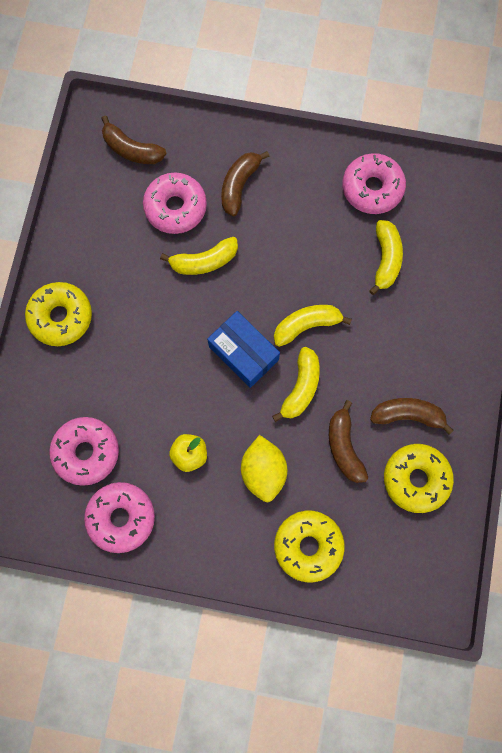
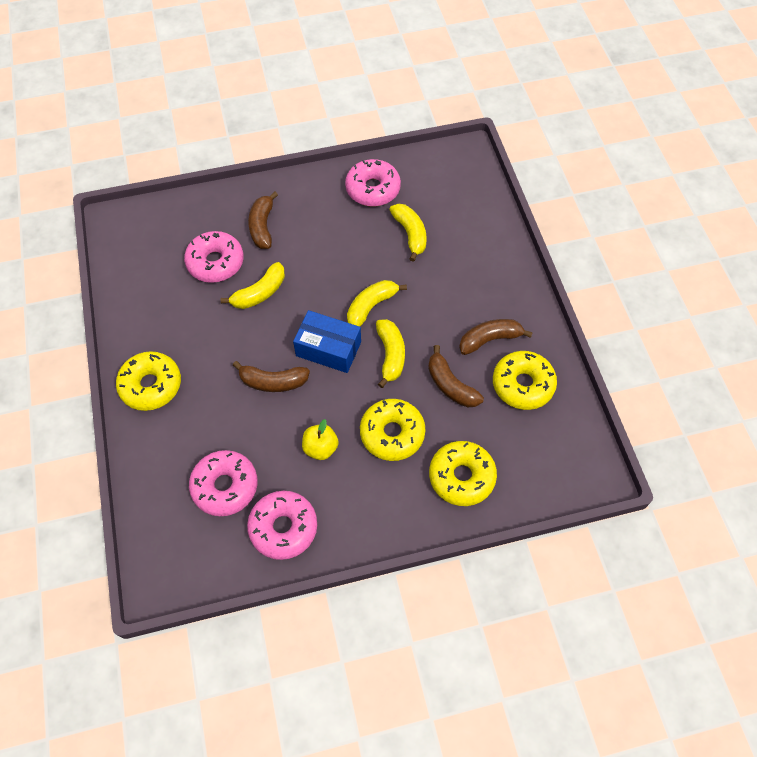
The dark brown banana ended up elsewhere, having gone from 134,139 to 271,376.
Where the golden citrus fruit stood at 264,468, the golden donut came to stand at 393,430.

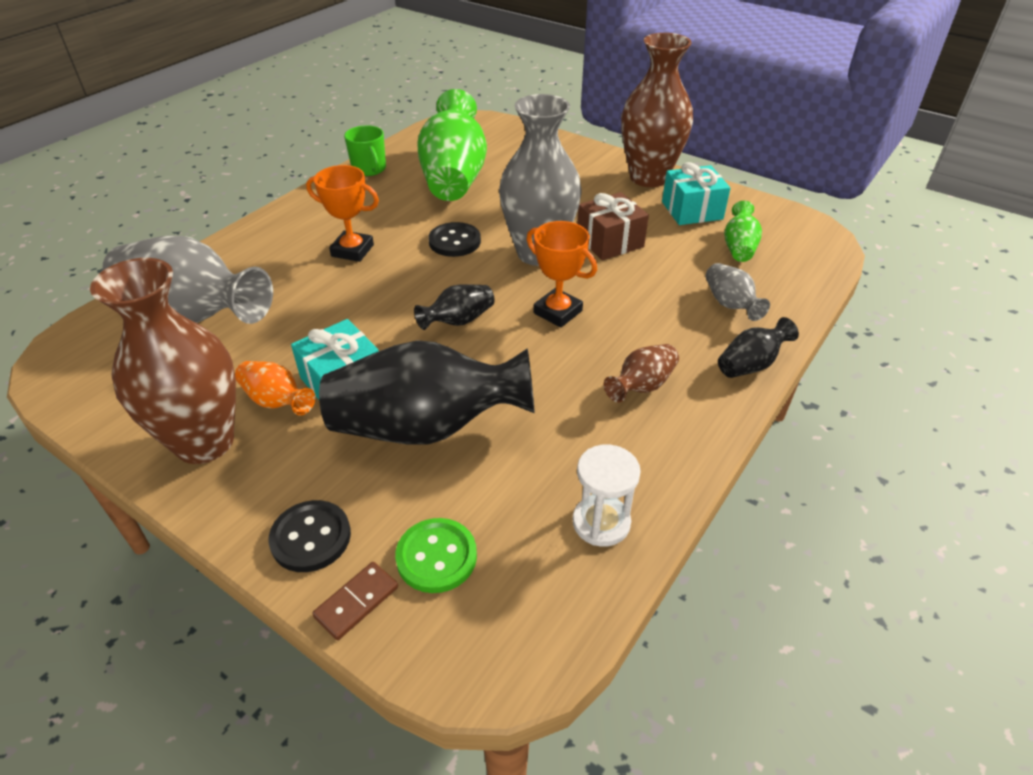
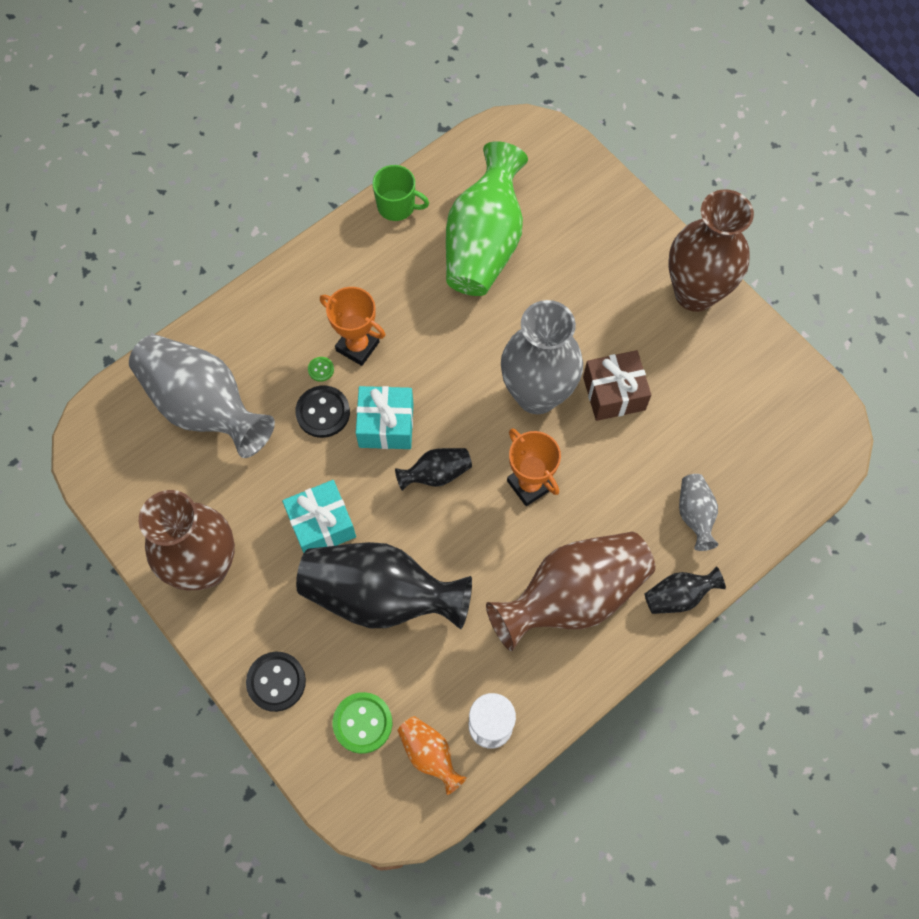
The green mug at 365,150 ended up facing another way, 60 degrees counterclockwise from before.
The aqua wrapped gift ended up elsewhere, having gone from 696,193 to 384,417.
The second view lost the green tall vase at 743,231.
The ebony button ended up elsewhere, having gone from 454,239 to 322,411.
The size of the dark brown tall vase at 641,373 changed by a factor of 2.15.
The bright orange tall vase ended up elsewhere, having gone from 275,388 to 432,755.
The second view lost the dark brown domino at 355,601.
The second view gained the green button at 321,369.

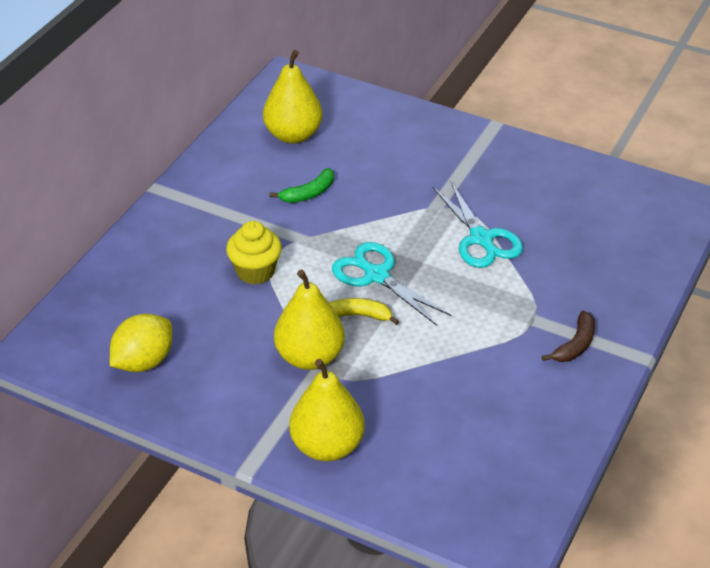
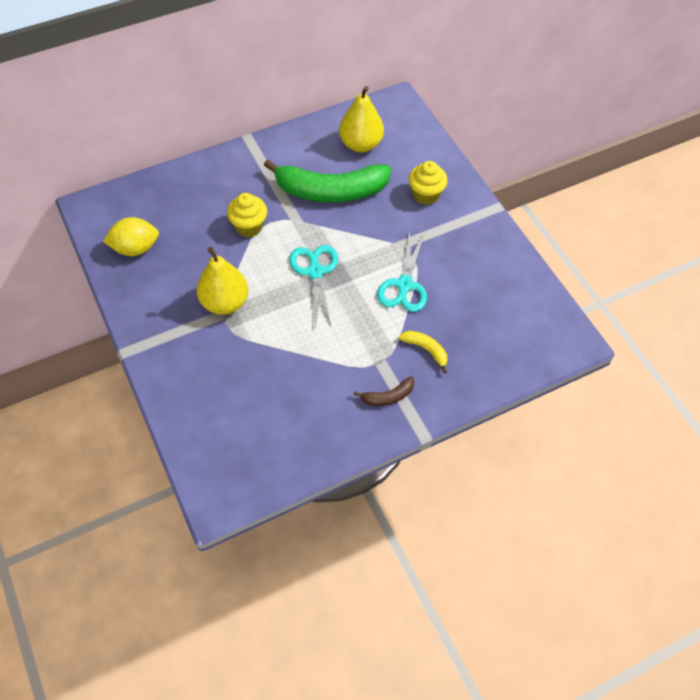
The size of the green banana at 302,185 changed by a factor of 2.35.
The golden banana ended up elsewhere, having gone from 364,311 to 423,352.
The second view lost the golden pear fruit at 327,410.
The second view gained the golden cupcake at 428,183.

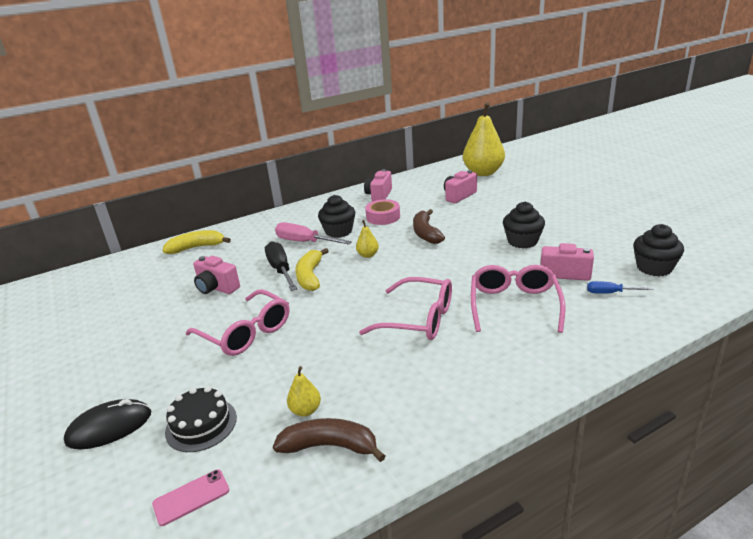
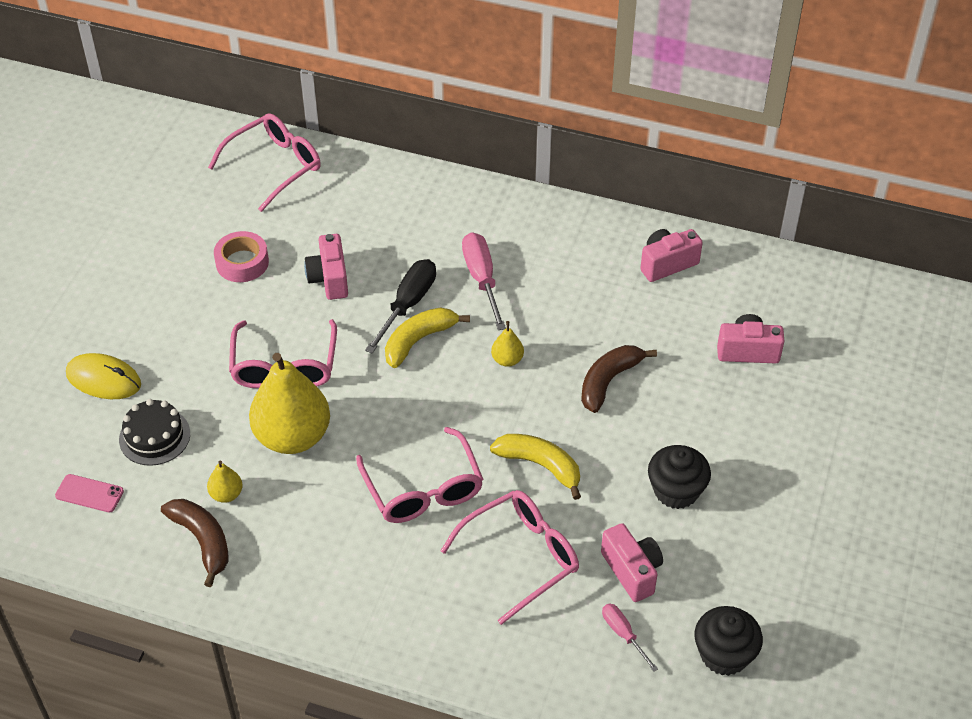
The golden pear fruit ended up elsewhere, having gone from 484,139 to 289,403.
The second view lost the ebony cupcake at 336,216.
The pink tape ended up elsewhere, having gone from 382,212 to 241,256.
The golden banana ended up elsewhere, having gone from 196,242 to 535,467.
What was the royal blue screwdriver at 620,287 turned into the pink screwdriver at 630,638.
What was the ebony PC mouse at 107,424 turned into the golden PC mouse at 103,376.
The second view gained the pink spectacles at 264,162.

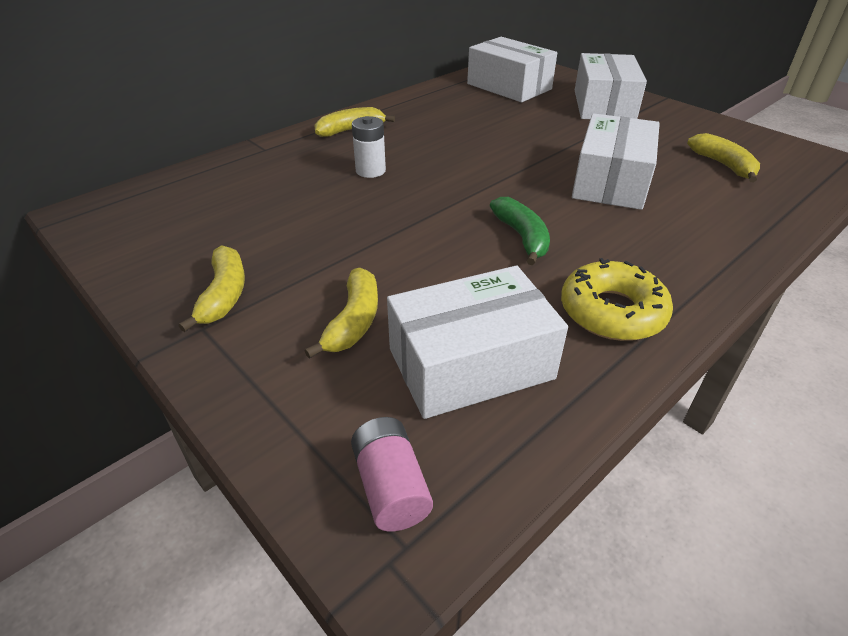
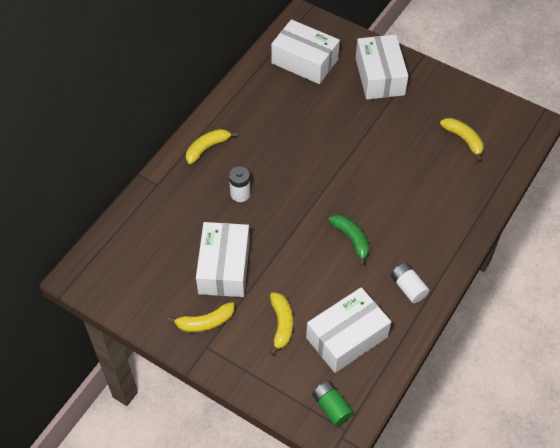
The snow-white package ended up elsewhere, having gone from 616,161 to 223,259.
The golden banana at 212,288 ended up facing another way, 90 degrees clockwise from before.
Where the golden donut stood at 617,299, the snow-white power cell came to stand at 410,283.
What was the pink power cell at 392,474 turned into the green power cell at 333,403.

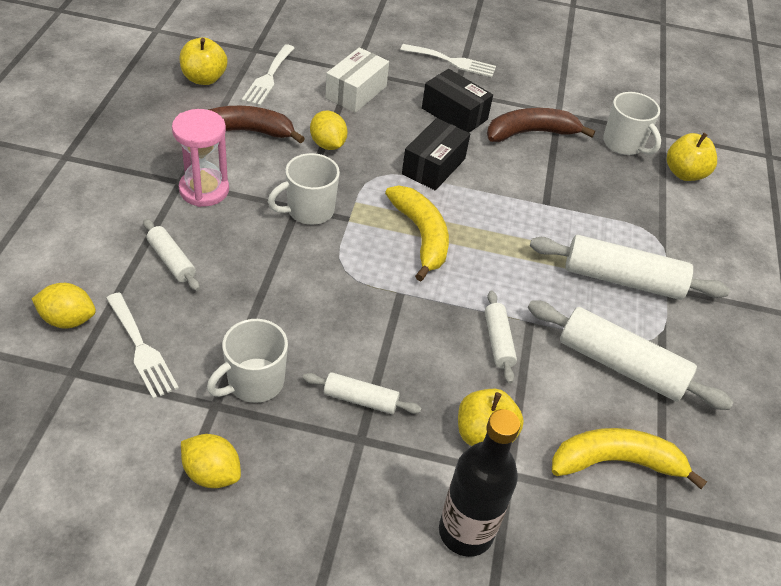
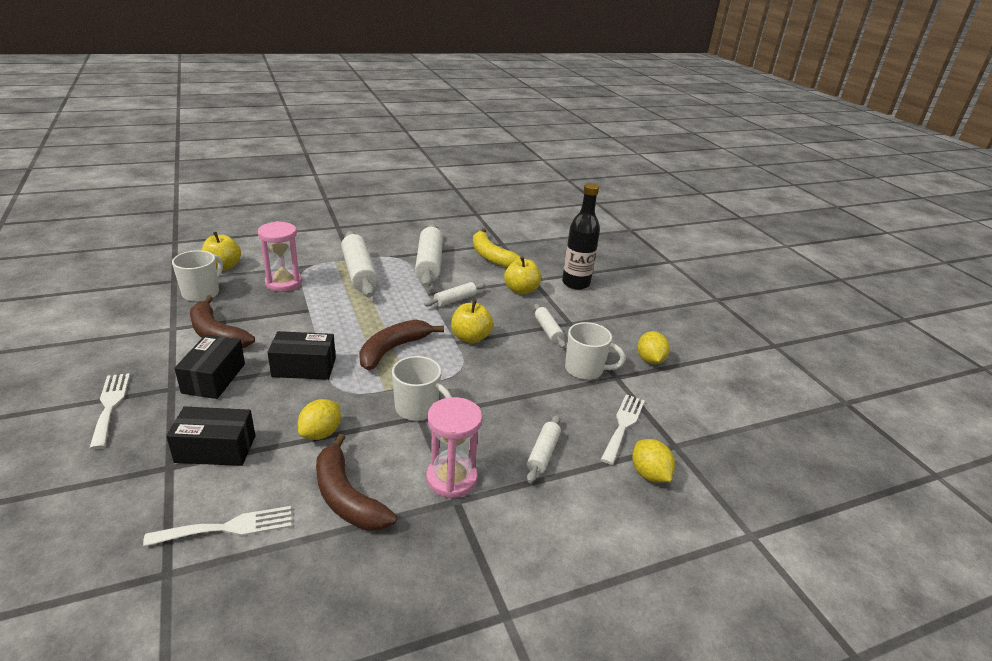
The golden apple fruit ended up elsewhere, having gone from 204,61 to 472,322.
What was the snow-white package at 357,80 turned into the ebony package at 210,436.
What was the golden banana at 417,233 turned into the dark brown banana at 401,345.
The second view gained the pink hourglass at 280,256.

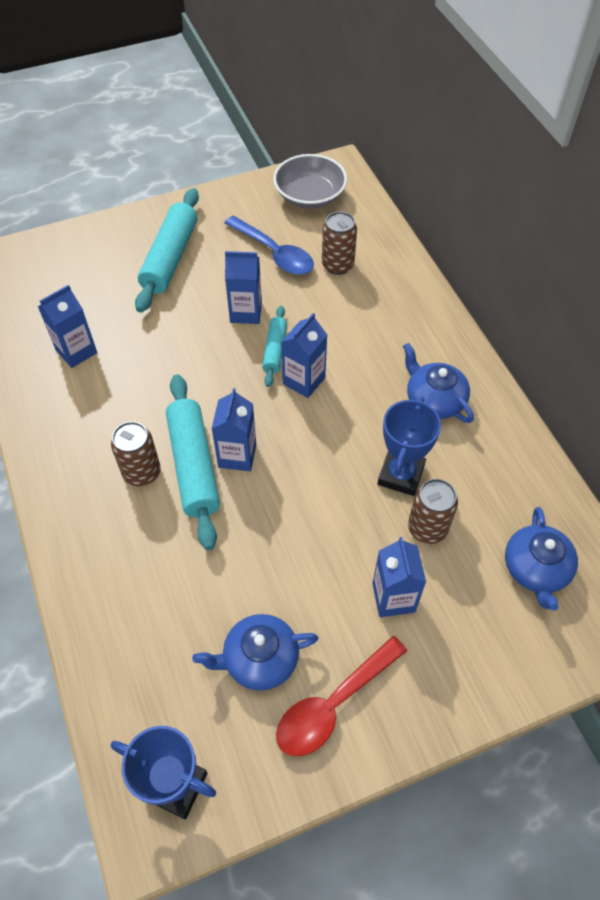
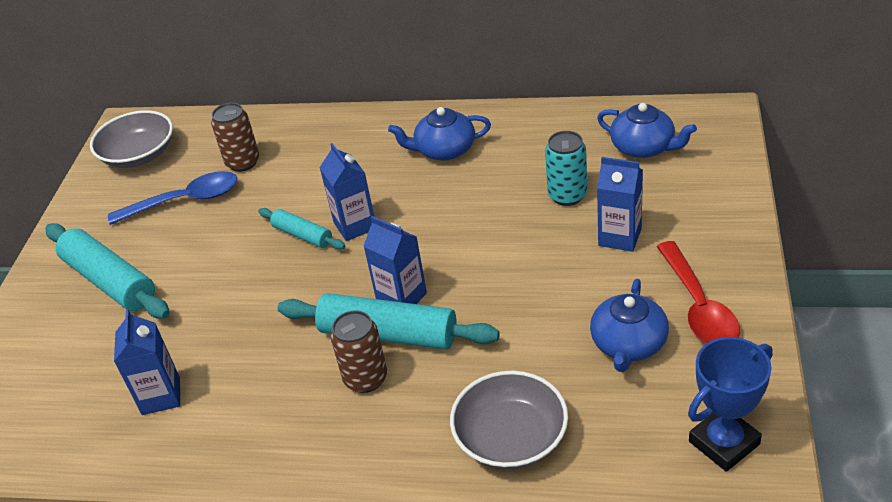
The second view lost the royal blue juice carton at 243,287.
The second view lost the royal blue trophy at 409,446.
What was the dark brown soda can at 433,511 turned into the aqua soda can at 566,168.
The second view gained the grey deep dish at 509,420.

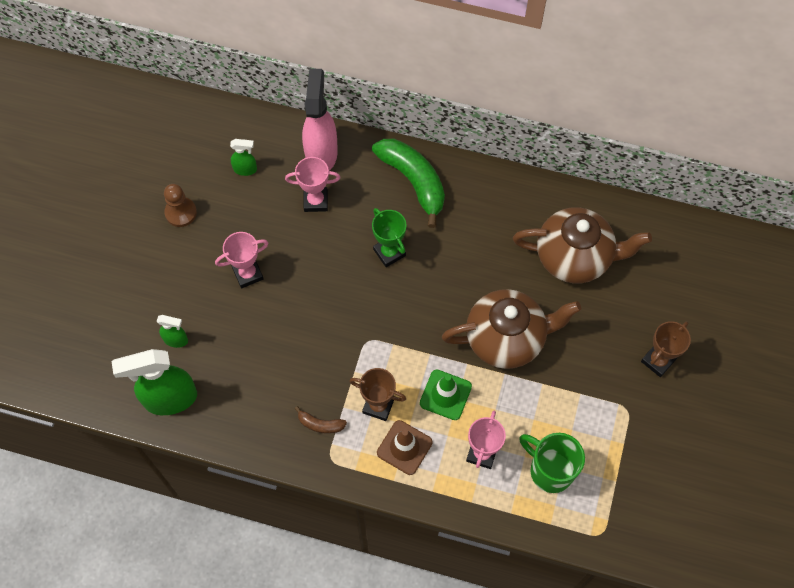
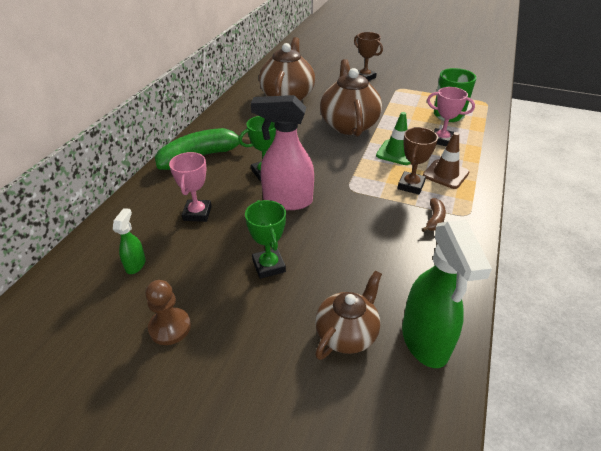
The pink spray cleaner ended up elsewhere, having gone from 320,119 to 282,152.
What was the pink trophy at 242,260 turned into the green trophy at 265,239.
Where the green spray cleaner stood at 172,331, the dark brown teapot came to stand at 348,315.

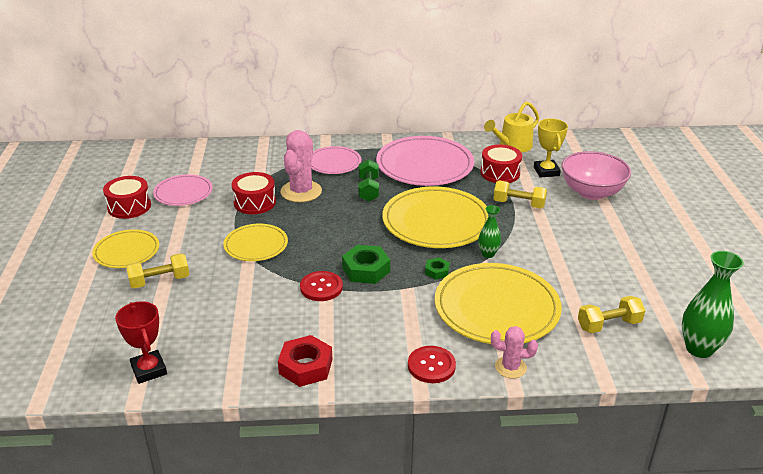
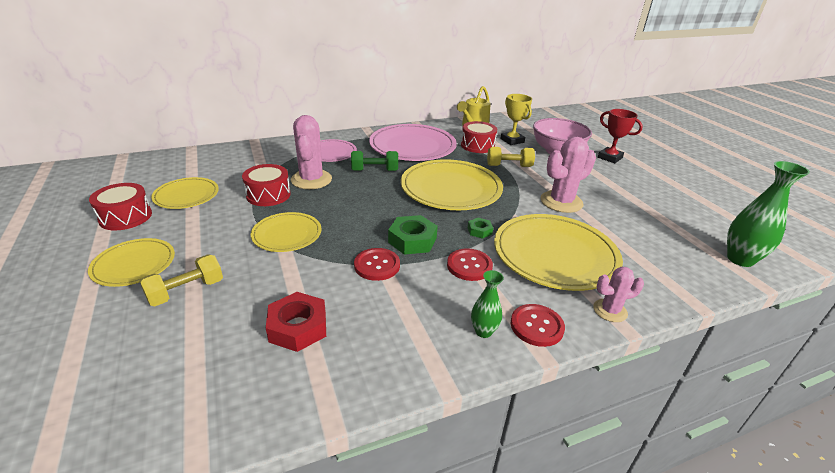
The green dumbbell at 368,180 ended up facing another way, 75 degrees counterclockwise from before.
What was the pink plate at 183,190 turned into the golden plate at 185,193.
The green tall vase ended up elsewhere, having gone from 489,231 to 487,304.
The second view lost the golden dumbbell at 611,314.
The scarlet trophy ended up elsewhere, having gone from 141,342 to 620,136.
The scarlet nut ended up elsewhere, having gone from 305,361 to 296,322.
The second view gained the pink saguaro cactus at 568,175.
The second view gained the scarlet button at 470,265.

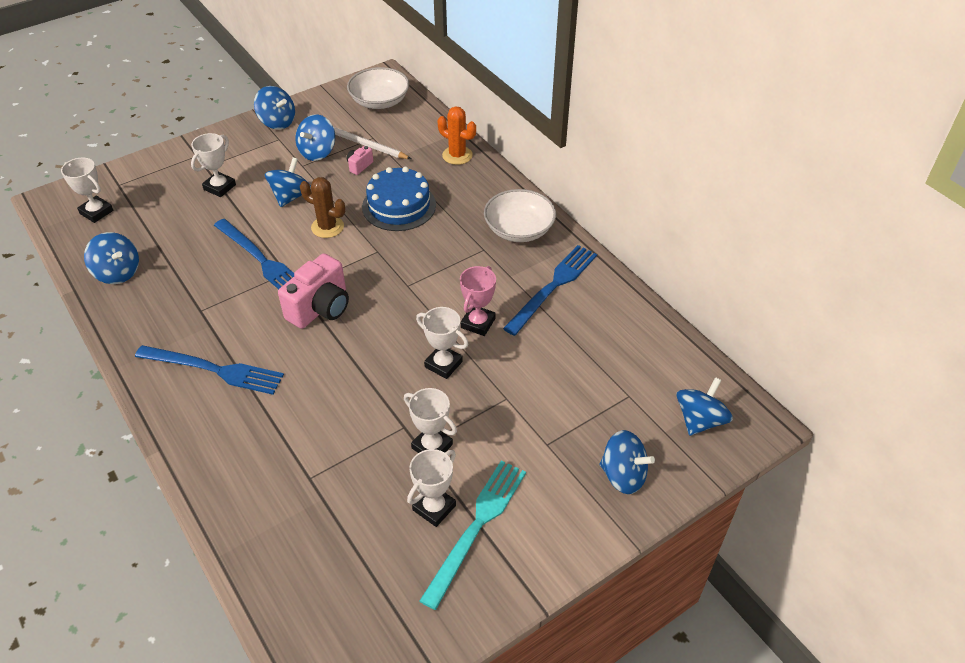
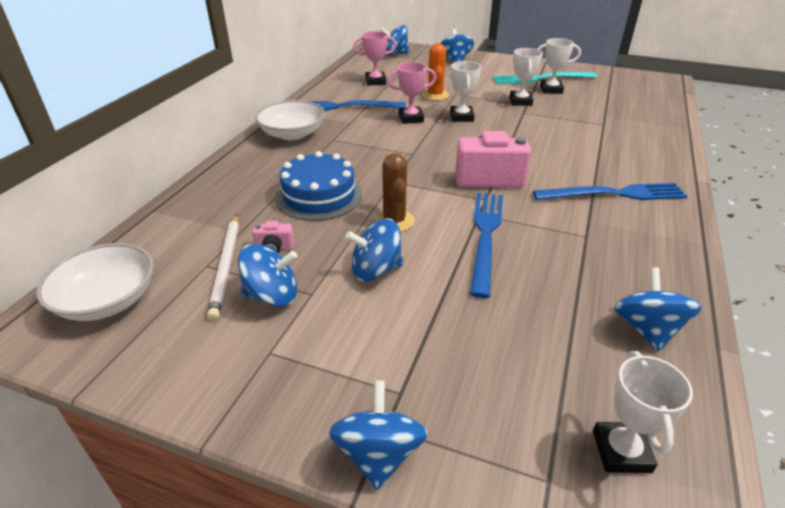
The royal blue spinning top ended up elsewhere, having gone from 274,108 to 378,435.
The bright orange saguaro cactus ended up elsewhere, having gone from 457,135 to 435,72.
The second view lost the snow-white trophy at 213,165.
The royal blue dinner fork at 209,370 ended up facing another way, 105 degrees clockwise from before.
The second view gained the pink trophy at 375,58.

